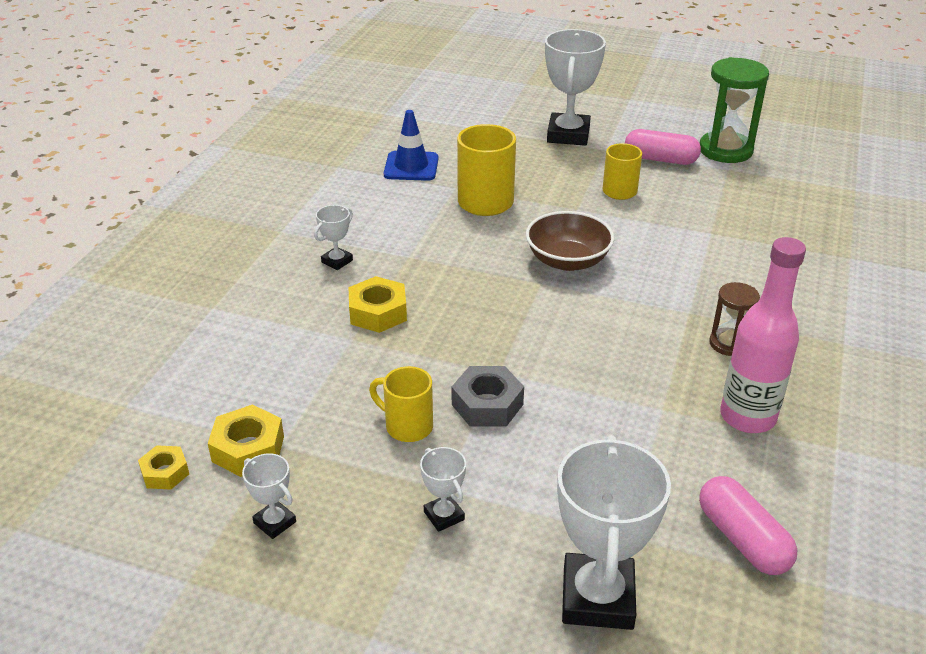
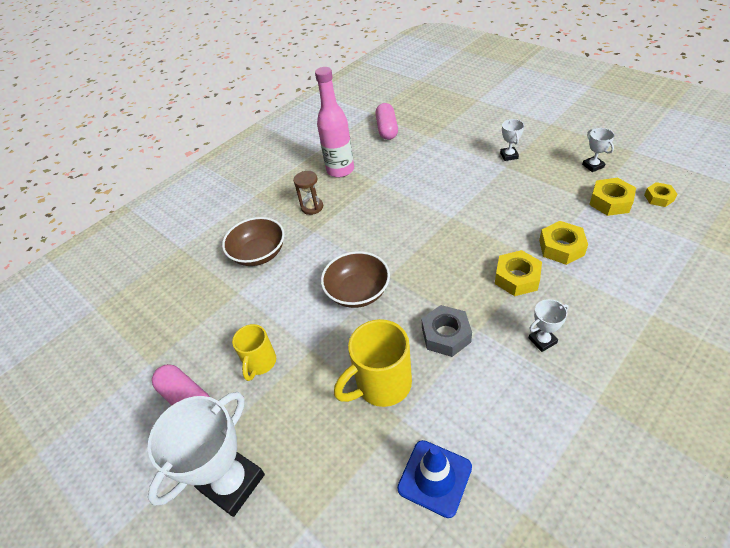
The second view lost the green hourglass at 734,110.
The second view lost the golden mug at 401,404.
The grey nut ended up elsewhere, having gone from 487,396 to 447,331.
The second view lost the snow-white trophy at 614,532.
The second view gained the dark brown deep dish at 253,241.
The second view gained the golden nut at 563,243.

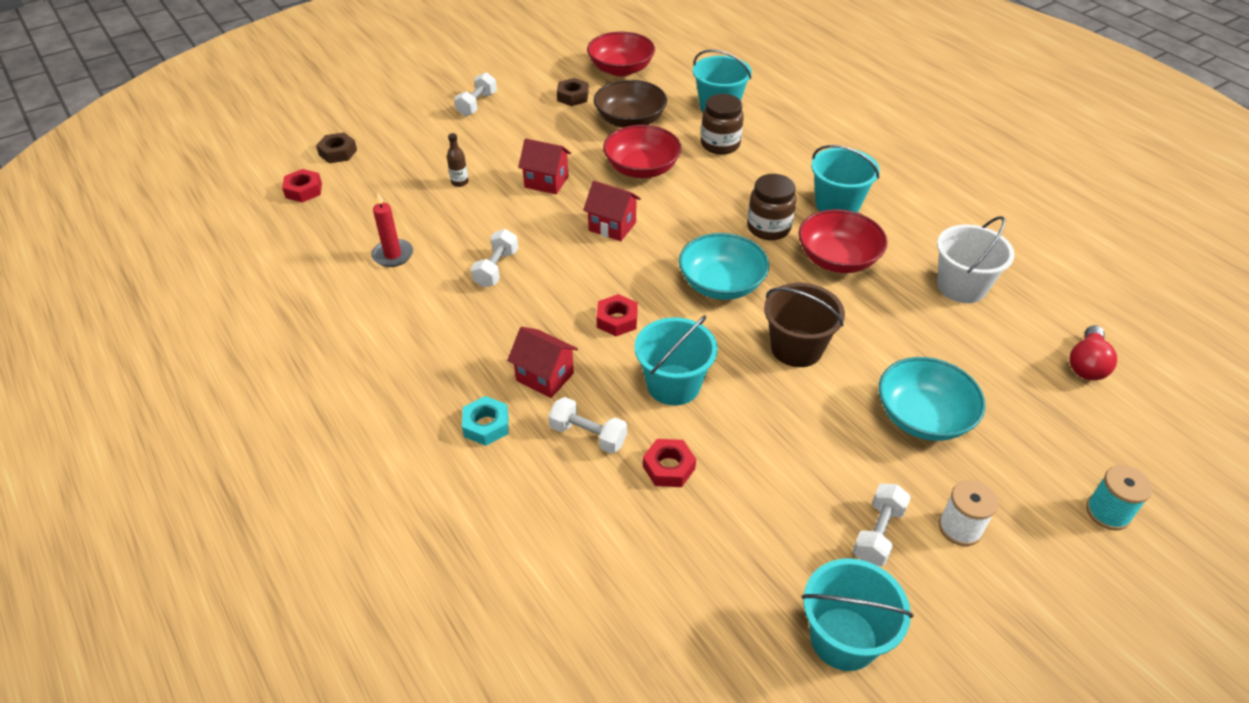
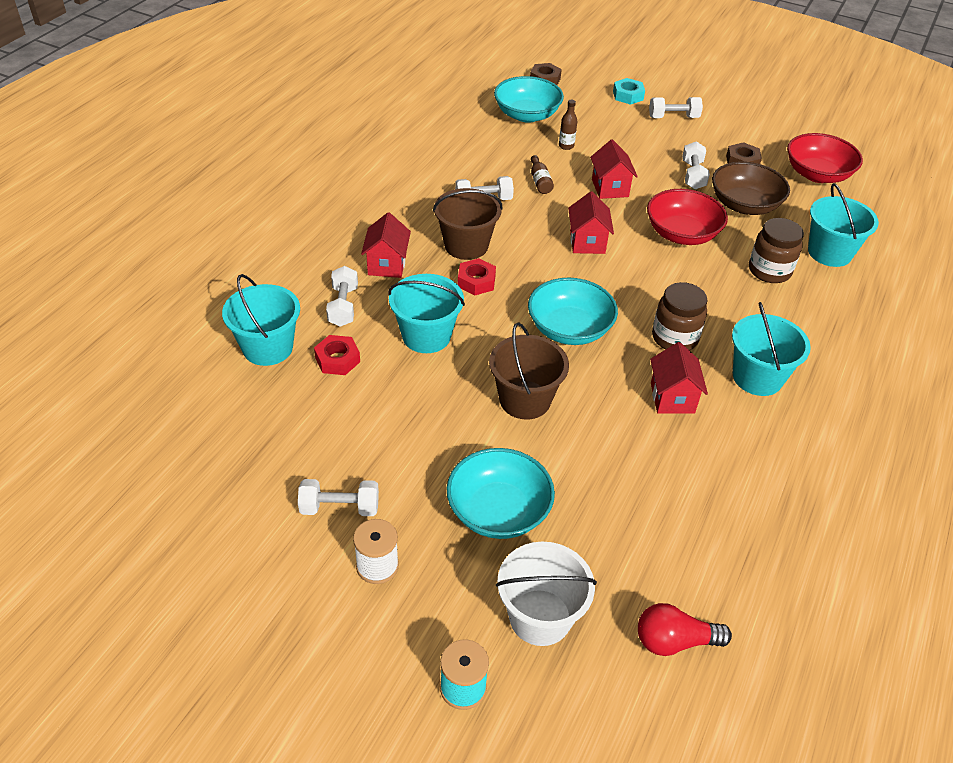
The second view lost the scarlet nut at 302,186.
The second view lost the scarlet candle at 392,230.
Where the scarlet deep dish stood at 843,241, the scarlet house came to stand at 679,378.
The snow-white pail ended up elsewhere, having gone from 976,259 to 546,594.
The aqua nut ended up elsewhere, having gone from 485,421 to 629,91.
The aqua pail ended up elsewhere, having gone from 857,614 to 261,320.
The second view gained the aqua deep dish at 529,99.
The second view gained the snow-white dumbbell at 696,165.
The second view gained the dark brown drink bottle at 542,174.
The second view gained the dark brown pail at 467,224.

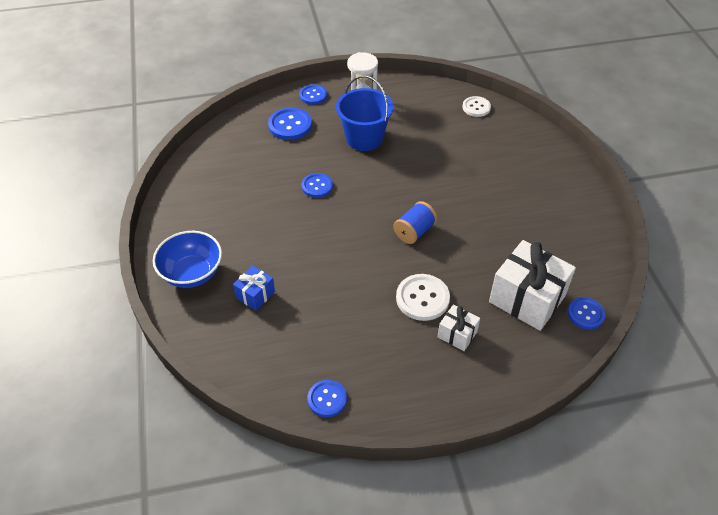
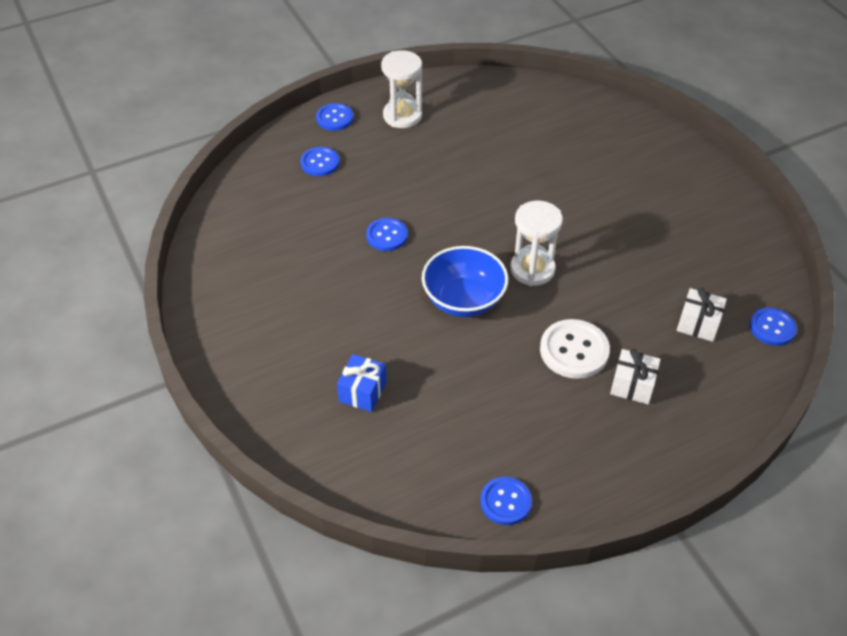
The second view lost the royal blue pail at 365,113.
The second view lost the snow-white button at 476,106.
The size of the royal blue button at 290,124 changed by a factor of 0.66.
Where the royal blue bobbin stood at 415,222, the snow-white hourglass came to stand at 536,243.
The royal blue deep dish ended up elsewhere, having gone from 187,259 to 465,281.
The size of the snow-white wrapped gift at 532,285 changed by a factor of 0.50.

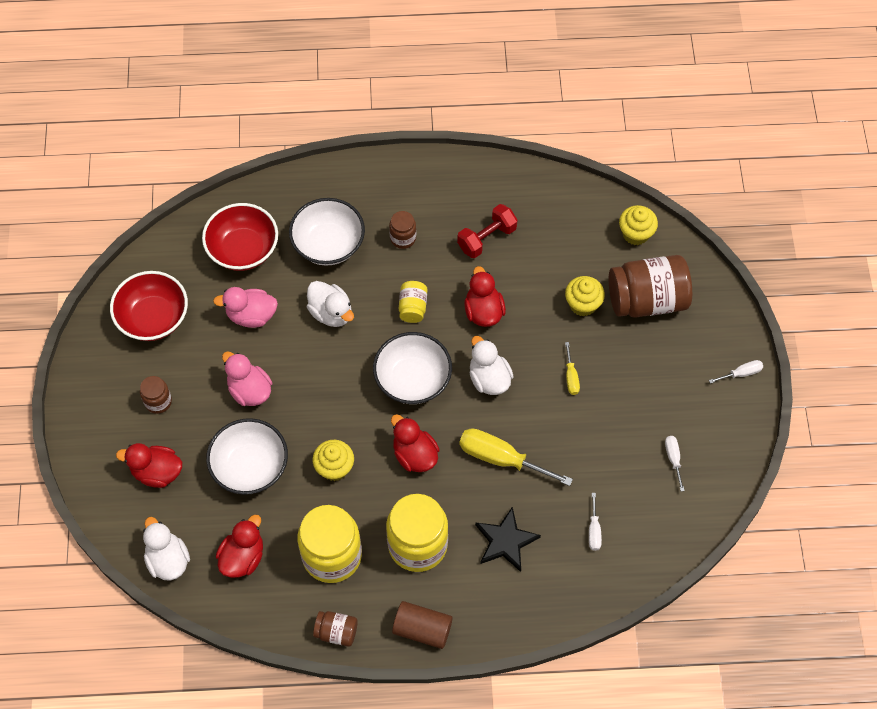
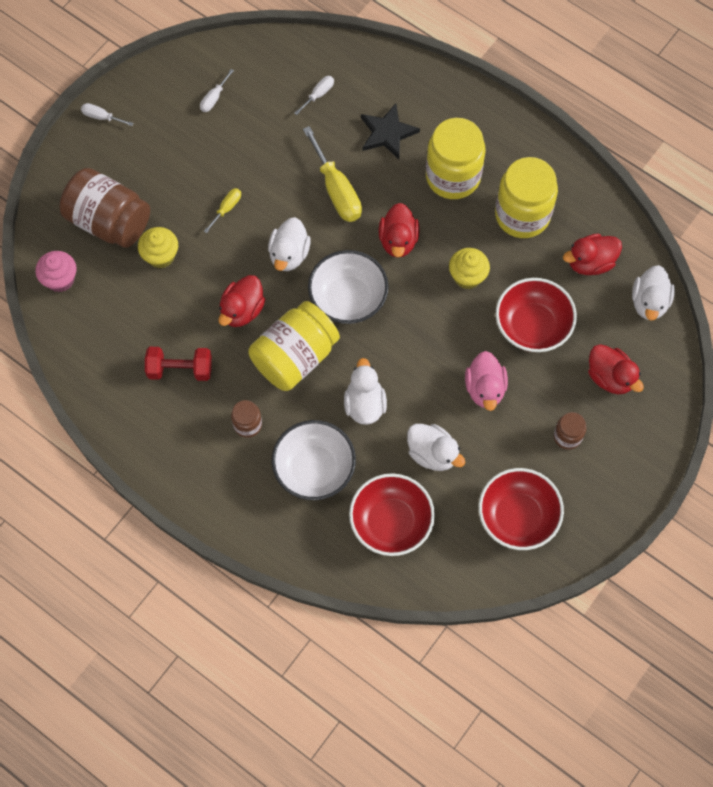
What was the golden cupcake at 638,225 turned into the pink cupcake at 55,271.
The size of the golden jar at 413,302 changed by a factor of 2.06.
What was the pink duck at 245,307 turned into the snow-white duck at 436,447.
What was the snow-white deep dish at 247,456 turned into the scarlet deep dish at 536,315.
The second view lost the dark brown solid cylinder at 422,625.
The second view lost the dark brown jar at 335,629.

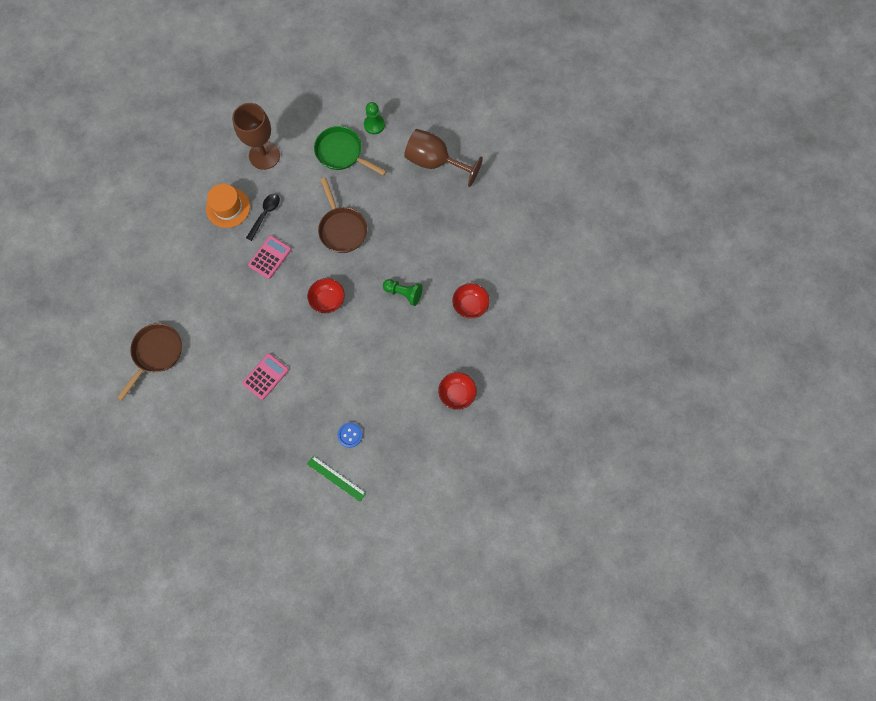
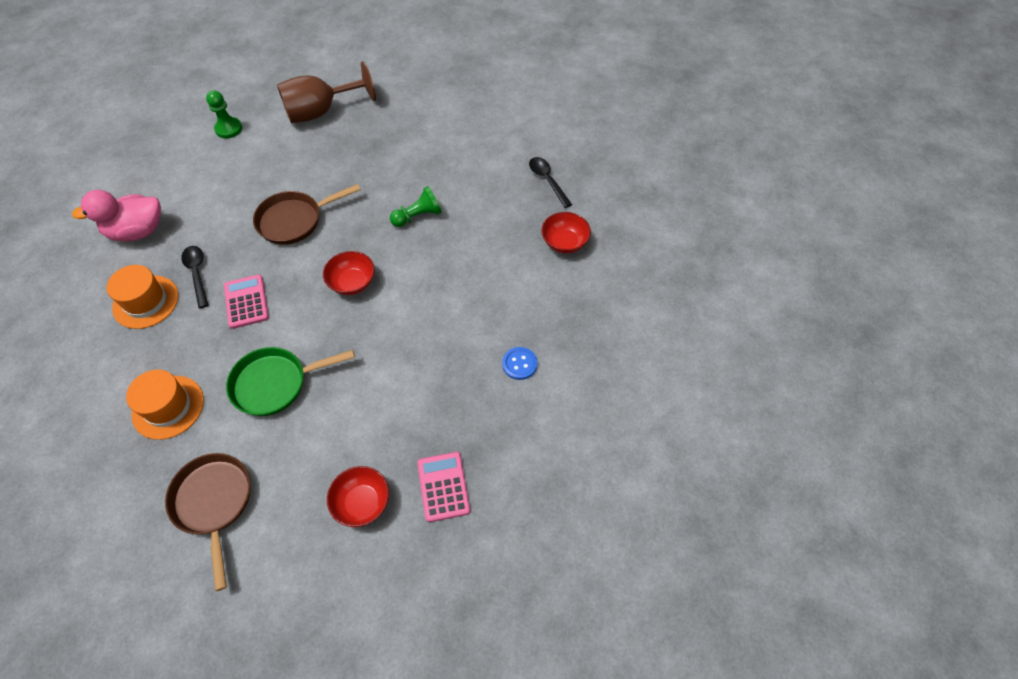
Where the dark brown goblet stood at 256,136, the pink duck came to stand at 116,215.
The green pan ended up elsewhere, having gone from 350,151 to 290,381.
The dark brown pan at 342,215 ended up facing another way, 135 degrees clockwise from before.
The scarlet deep dish ended up elsewhere, having gone from 471,301 to 358,496.
The pink pocket calculator ended up elsewhere, having gone from 265,376 to 443,487.
The second view lost the green ruler at 336,479.
The second view gained the ebony teaspoon at 550,182.
The second view gained the bright orange top hat at 165,405.

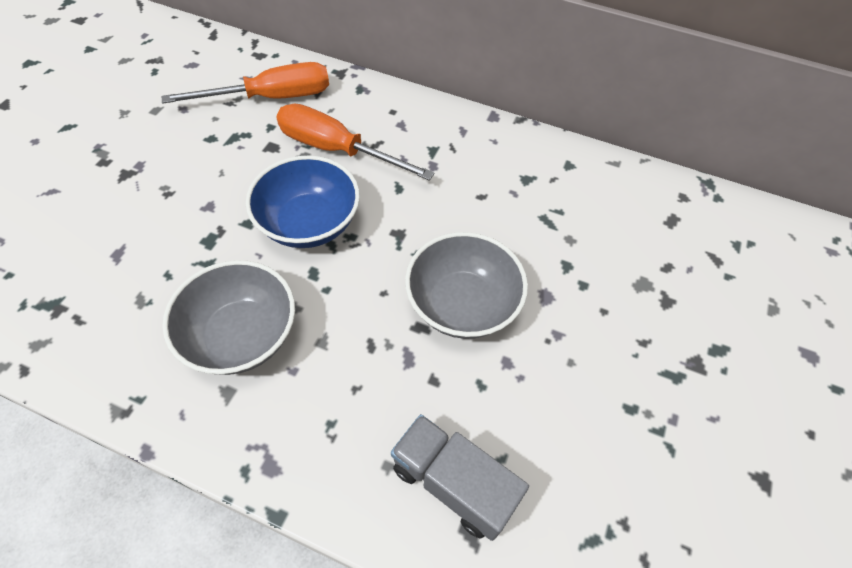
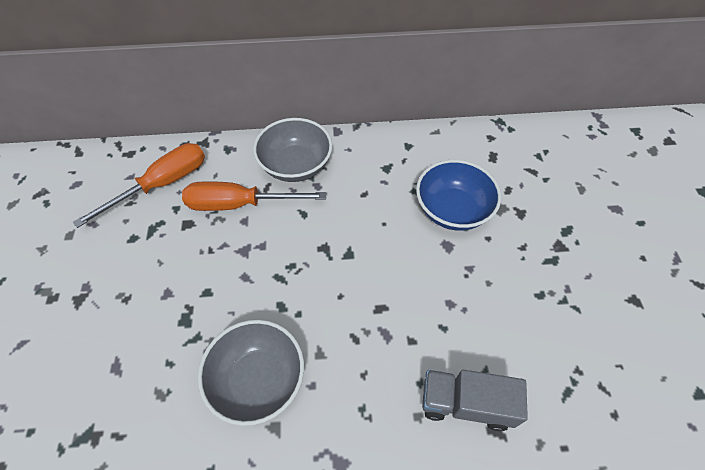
The royal blue deep dish ended up elsewhere, having gone from 303,202 to 458,195.
The grey deep dish ended up elsewhere, having gone from 466,285 to 292,150.

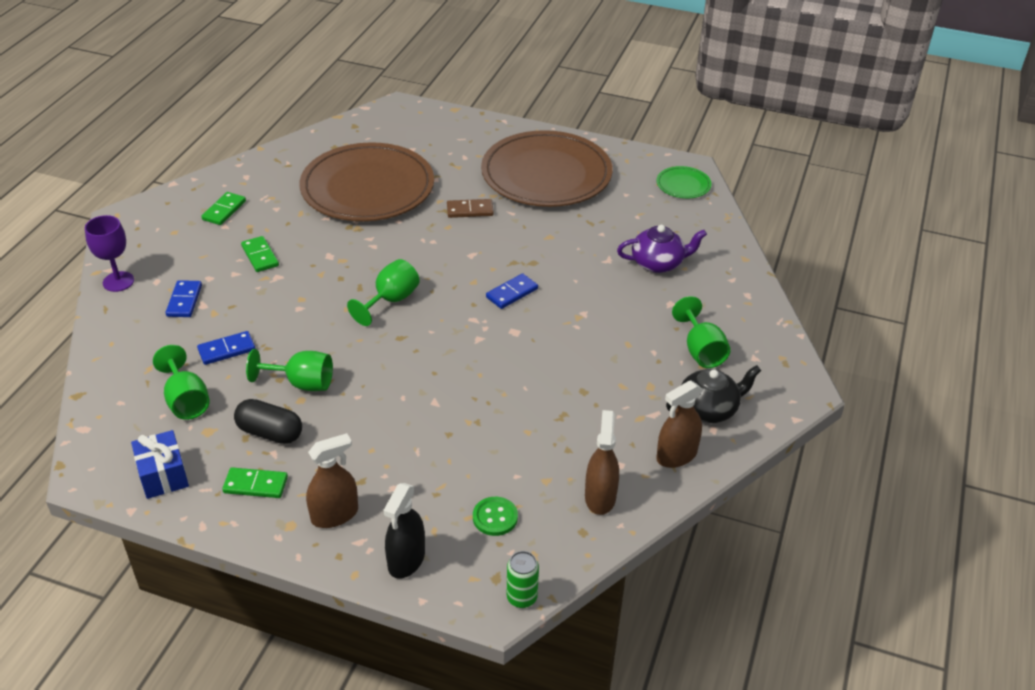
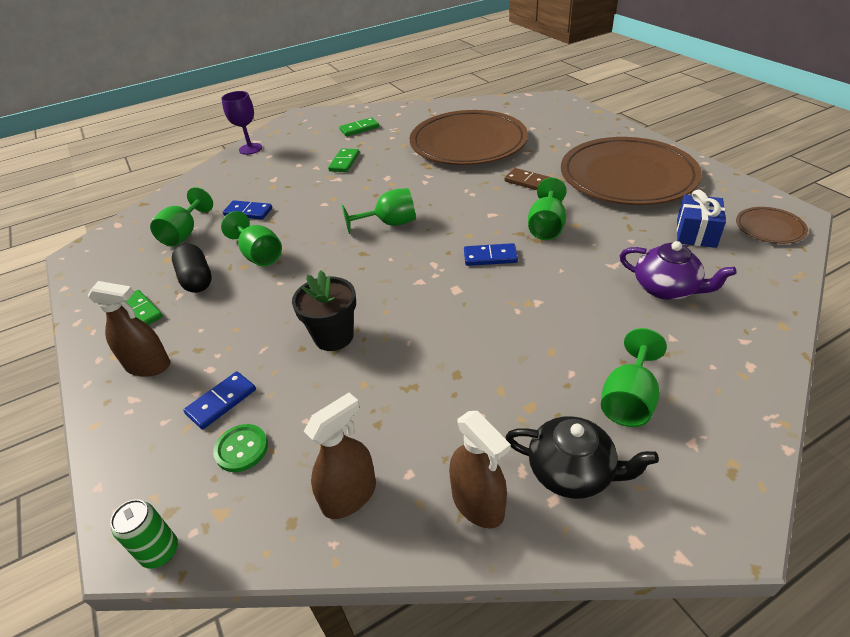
What was the green plate at 683,182 turned into the dark brown plate at 772,225.
The royal blue domino ended up elsewhere, having gone from 184,298 to 219,400.
The dark brown spray cleaner at 679,424 ended up facing another way, 135 degrees counterclockwise from before.
The royal blue wrapped gift ended up elsewhere, having gone from 160,464 to 701,219.
The second view lost the ebony spray cleaner at 404,531.
The second view gained the green goblet at 547,209.
The second view gained the ebony flower pot at 324,311.

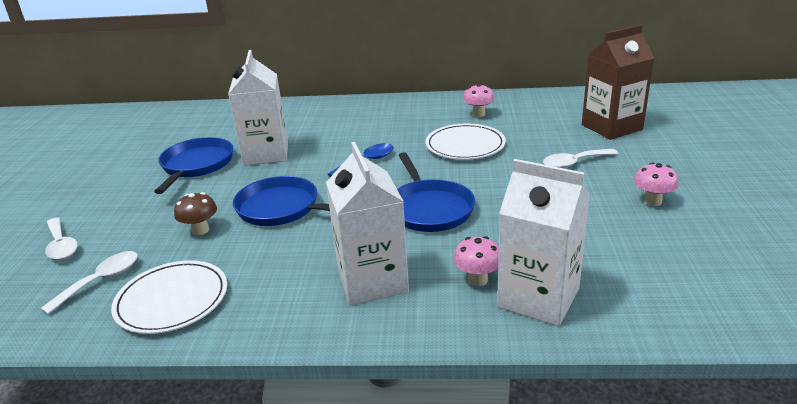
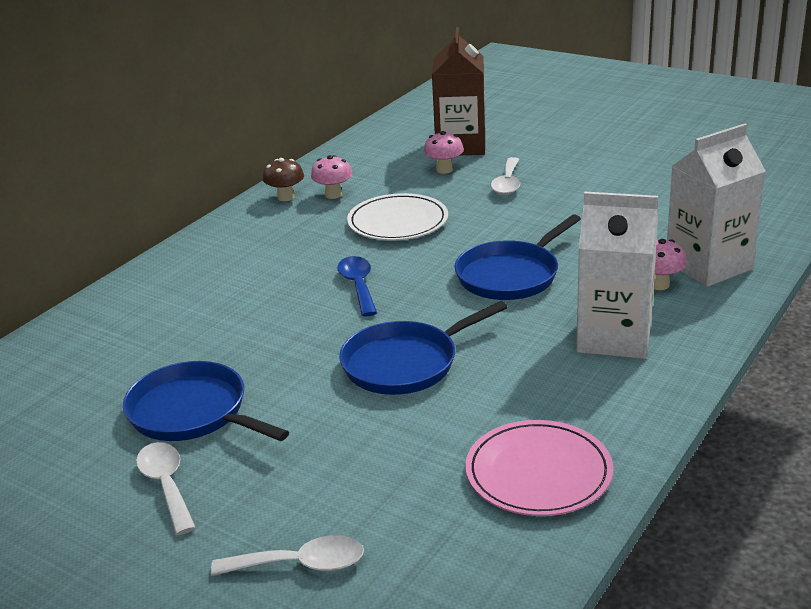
The second view lost the snow-white juice carton at 258,108.
The royal blue pan at 436,192 ended up facing another way, 120 degrees clockwise from before.
The pink mushroom ended up elsewhere, having gone from 656,184 to 443,152.
The dark brown mushroom ended up elsewhere, having gone from 195,213 to 283,179.
The snow-white teaspoon ended up elsewhere, having gone from 89,283 to 166,488.
What was the snow-white plate at 169,297 turned into the pink plate at 539,468.

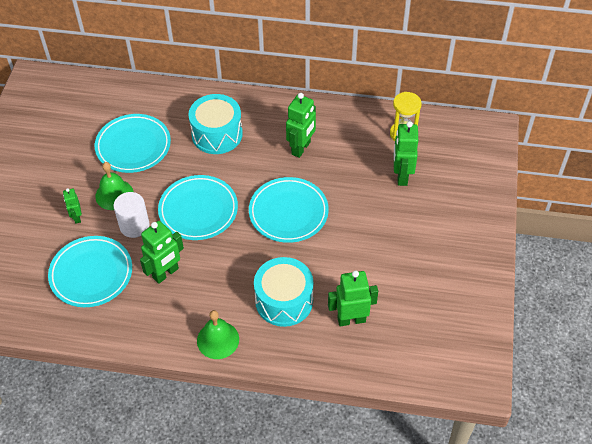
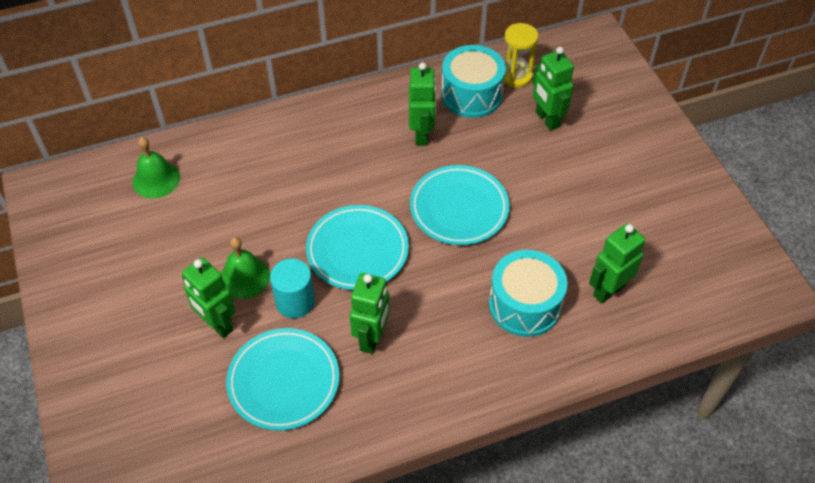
The aqua snare drum ended up elsewhere, having gone from 215,124 to 473,81.
The second view lost the aqua plate at 133,143.
The size of the green toy robot at 72,206 changed by a factor of 1.76.
What was the snow-white solid cylinder at 131,215 turned into the aqua solid cylinder at 292,288.
The green school bell ended up elsewhere, having gone from 218,334 to 156,167.

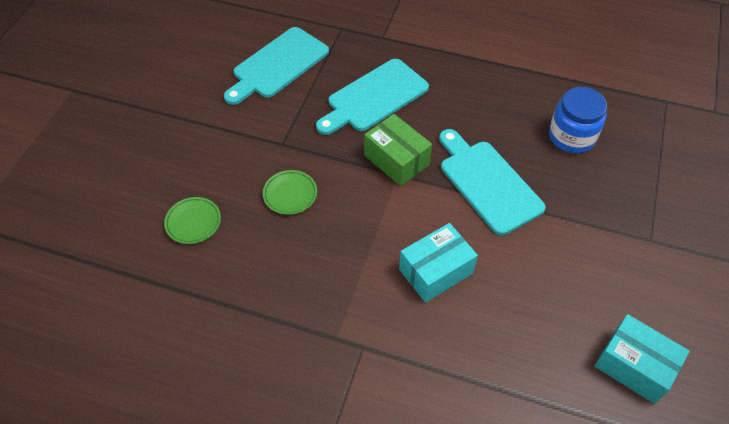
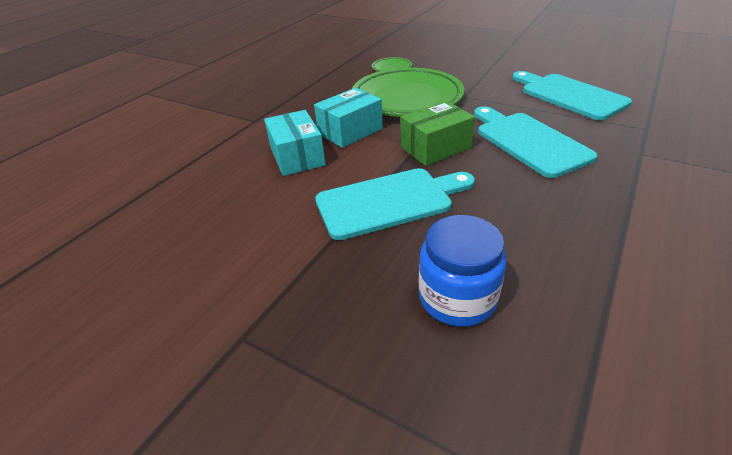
The size of the green plate at 290,192 changed by a factor of 2.41.
The aqua package ended up elsewhere, having gone from 642,359 to 348,118.

